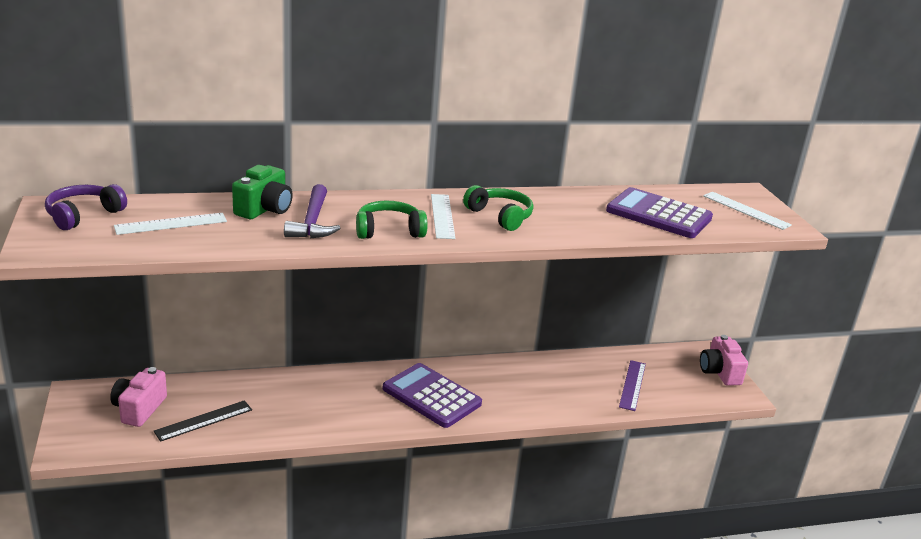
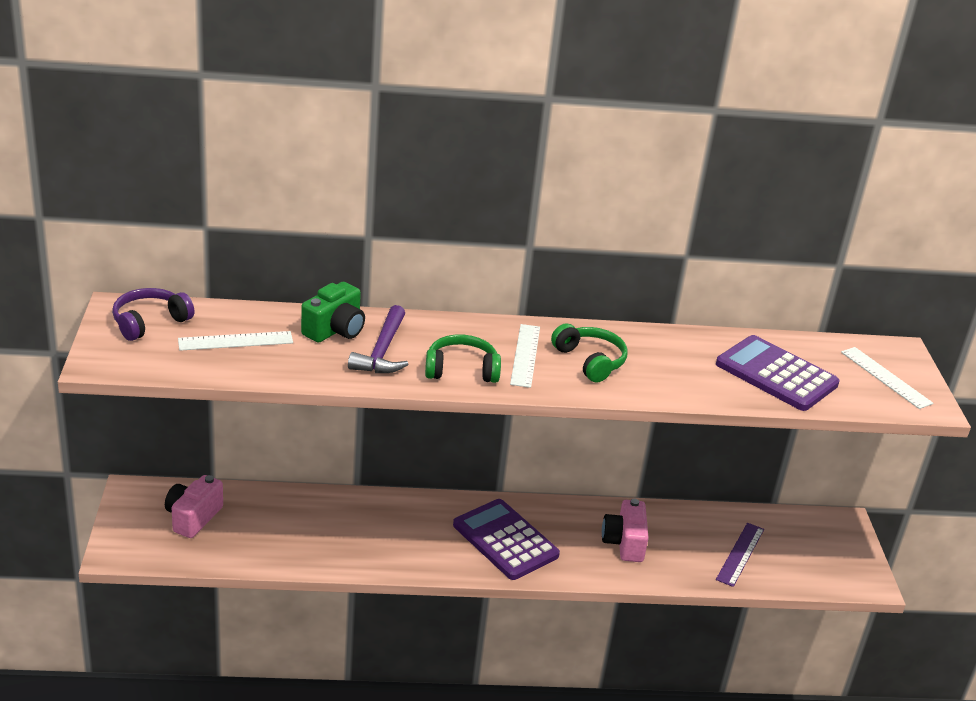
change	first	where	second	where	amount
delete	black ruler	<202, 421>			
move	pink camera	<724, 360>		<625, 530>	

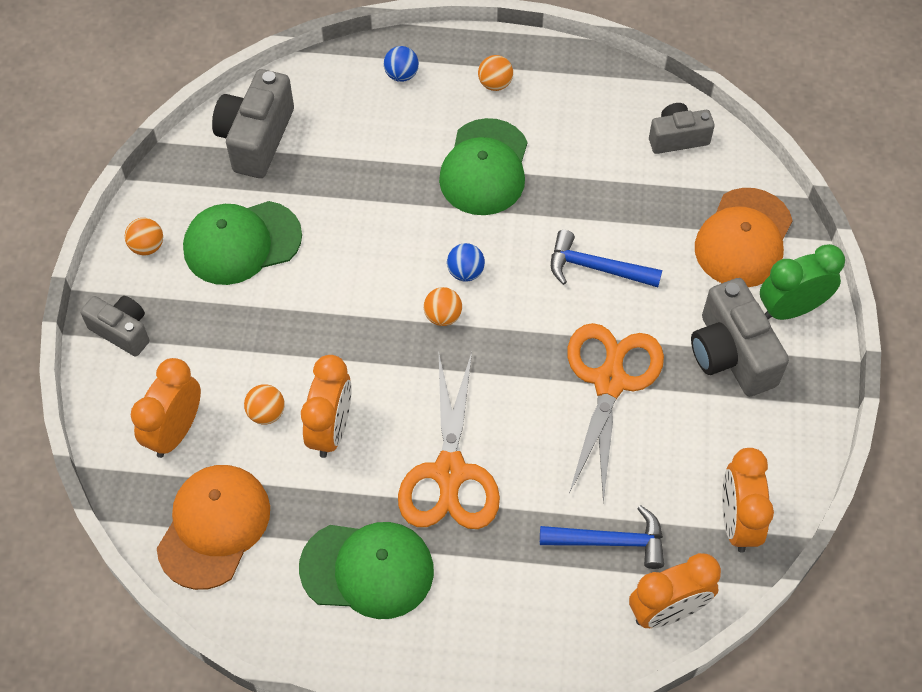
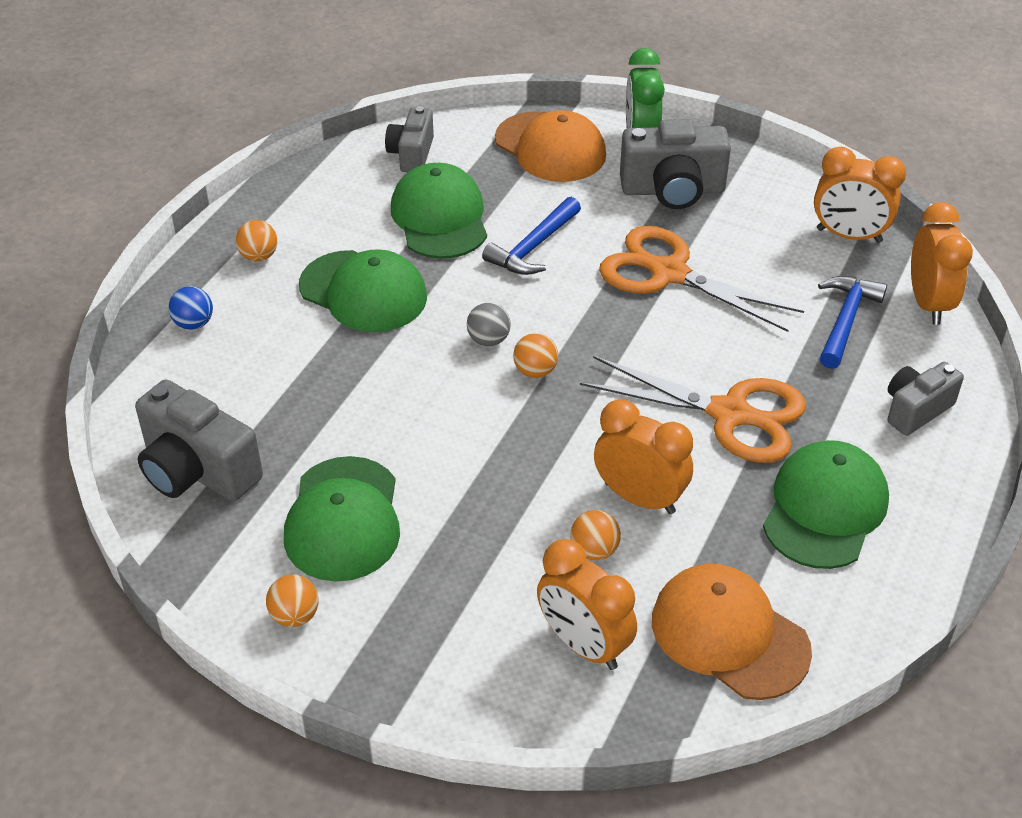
change	first	where	second	where	amount
move	grey camera	<114, 326>		<925, 399>	
recolor	blue ball	<466, 262>	grey ball	<489, 324>	
insert			green cap	<439, 211>	

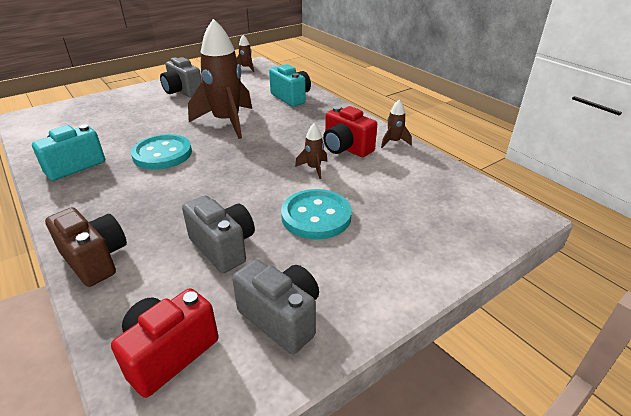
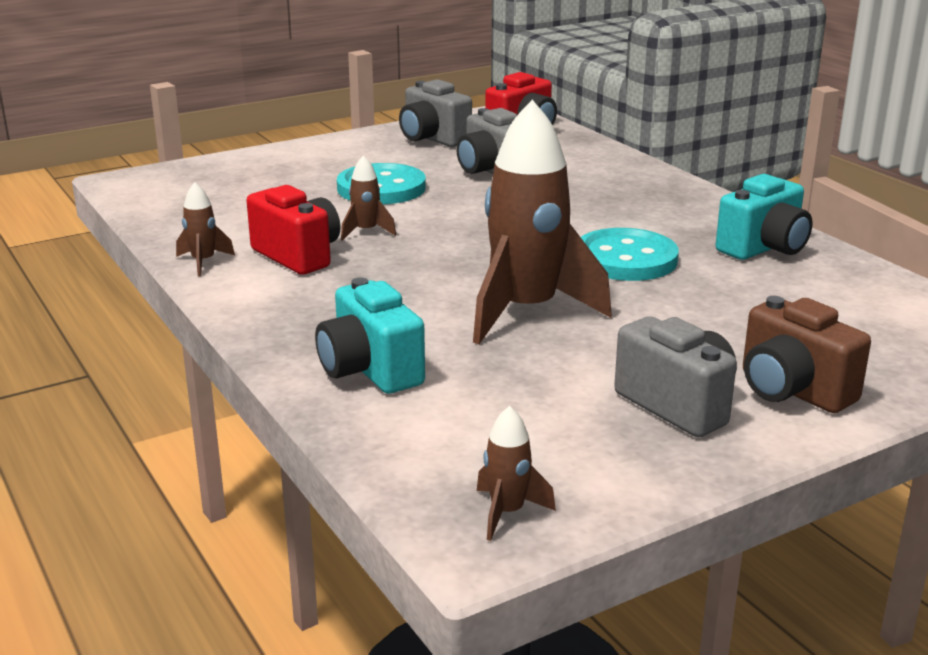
change	first	where	second	where	amount
move	brown camera	<86, 247>		<807, 354>	

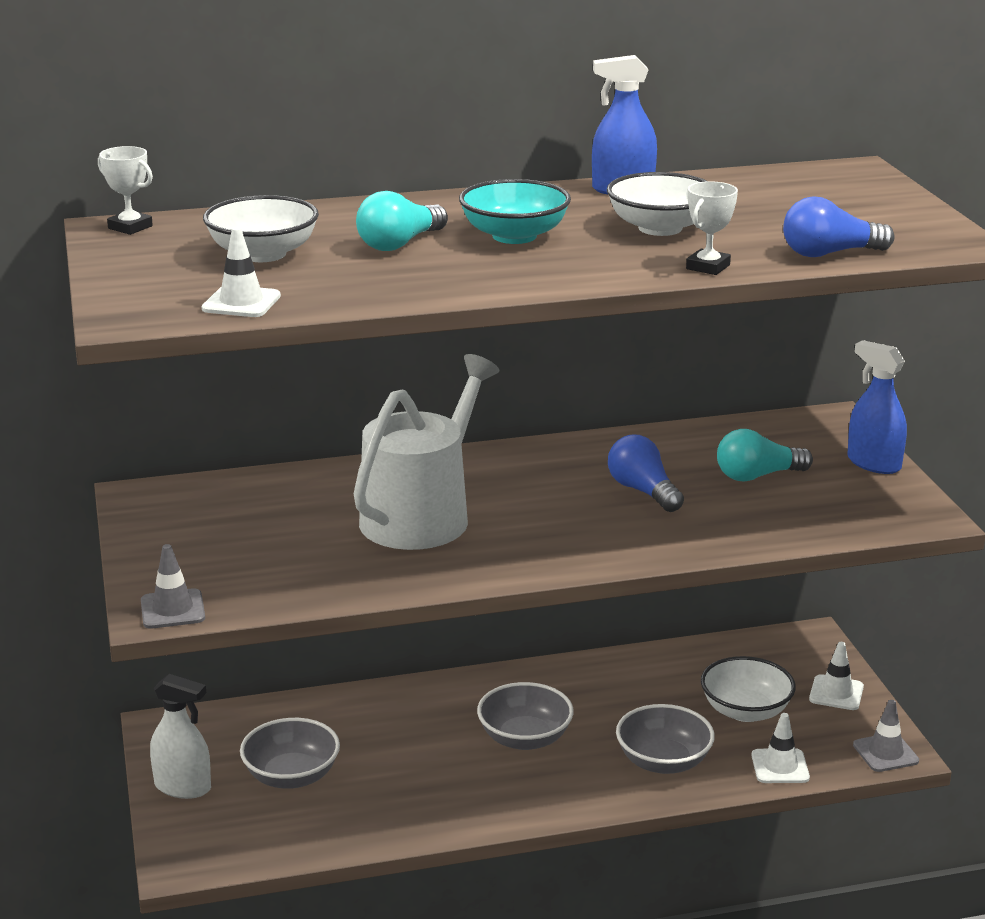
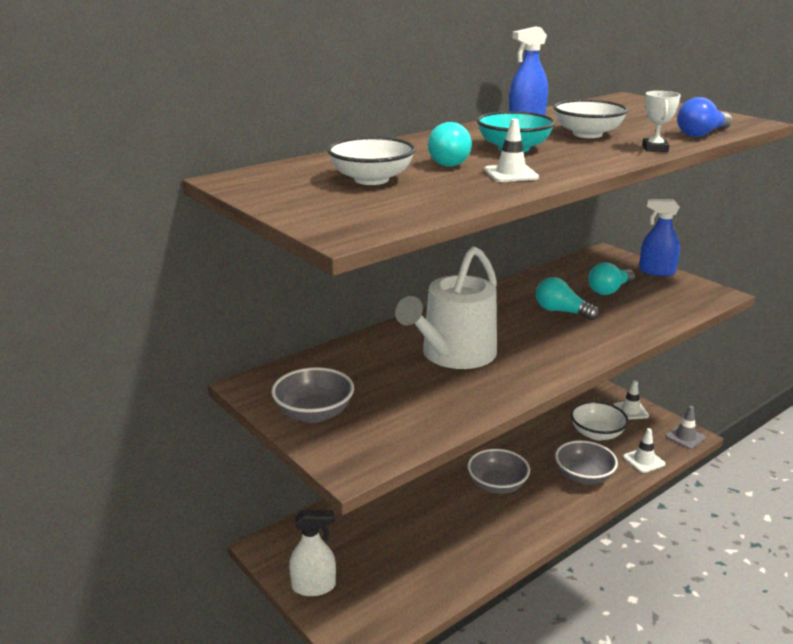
change	first	where	second	where	amount
delete	white trophy	<125, 190>			
delete	grey traffic cone	<173, 586>			
move	white traffic cone	<241, 272>		<511, 150>	
move	grey bowl	<290, 753>		<312, 395>	
rotate	white watering can	<426, 452>		<446, 307>	150 degrees counterclockwise
recolor	blue light bulb	<646, 473>	turquoise light bulb	<567, 298>	

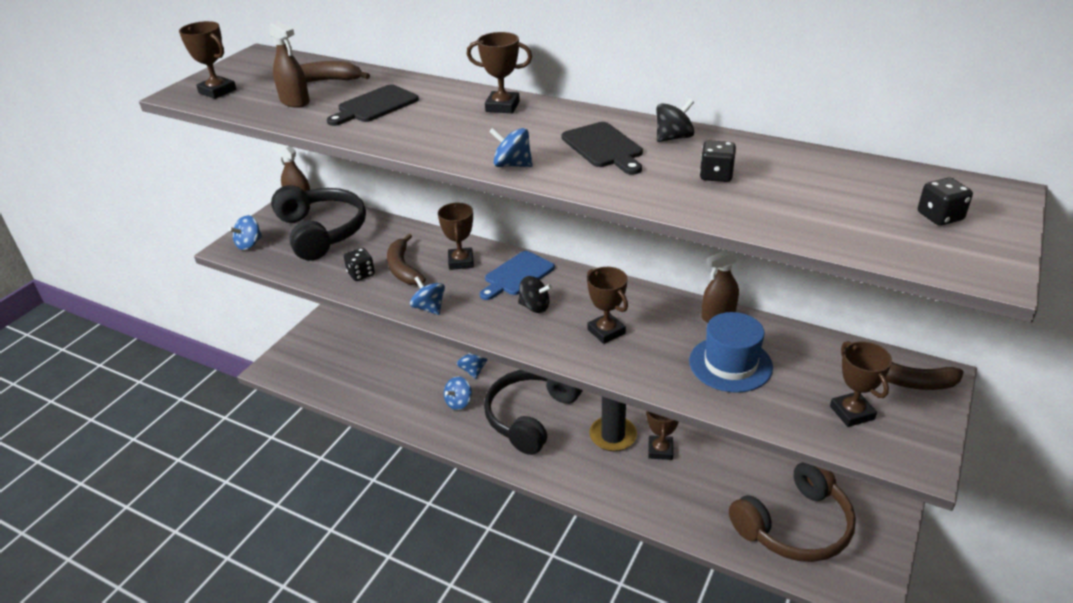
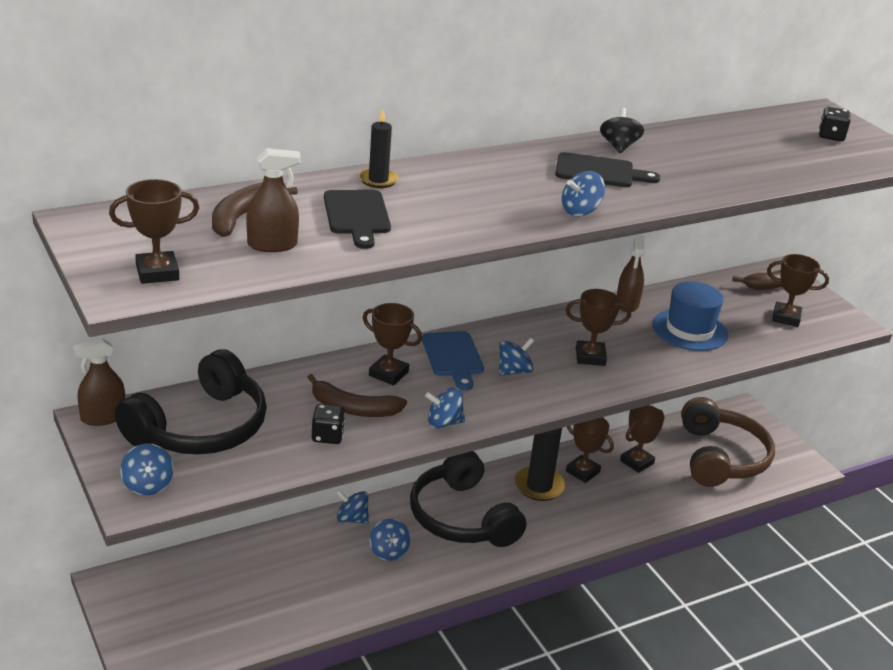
change	first	where	second	where	amount
rotate	black headphones	<318, 223>		<191, 402>	120 degrees clockwise
move	brown trophy	<499, 72>		<642, 439>	
recolor	black spinning top	<535, 294>	blue spinning top	<516, 357>	
delete	black dice	<718, 161>			
insert			black candle	<379, 148>	

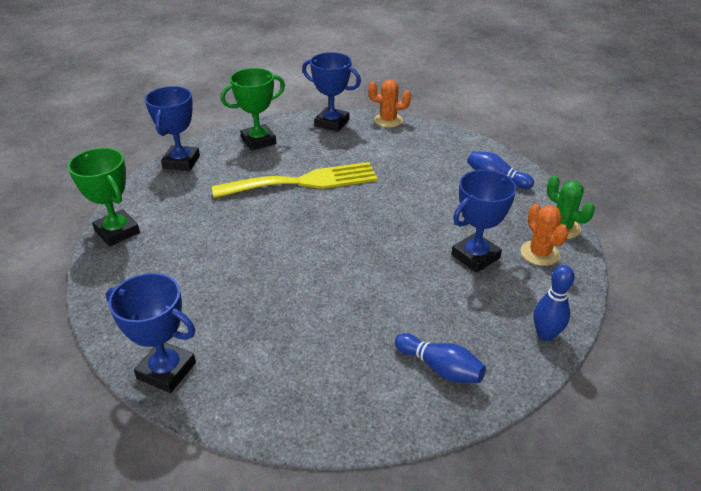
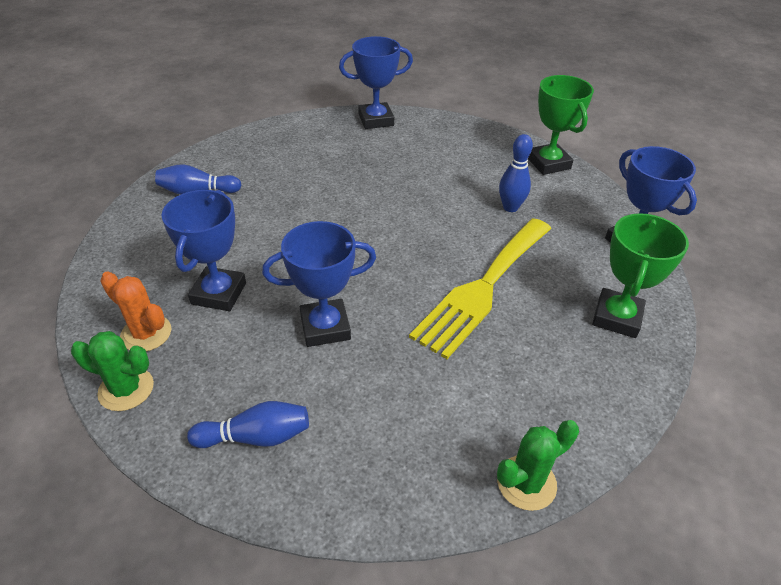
change	first	where	second	where	amount
rotate	green trophy	<104, 197>		<561, 125>	60 degrees clockwise
move	blue trophy	<331, 92>		<319, 284>	
recolor	orange cactus	<389, 103>	green cactus	<538, 465>	
move	blue bowling pin	<554, 303>		<516, 173>	

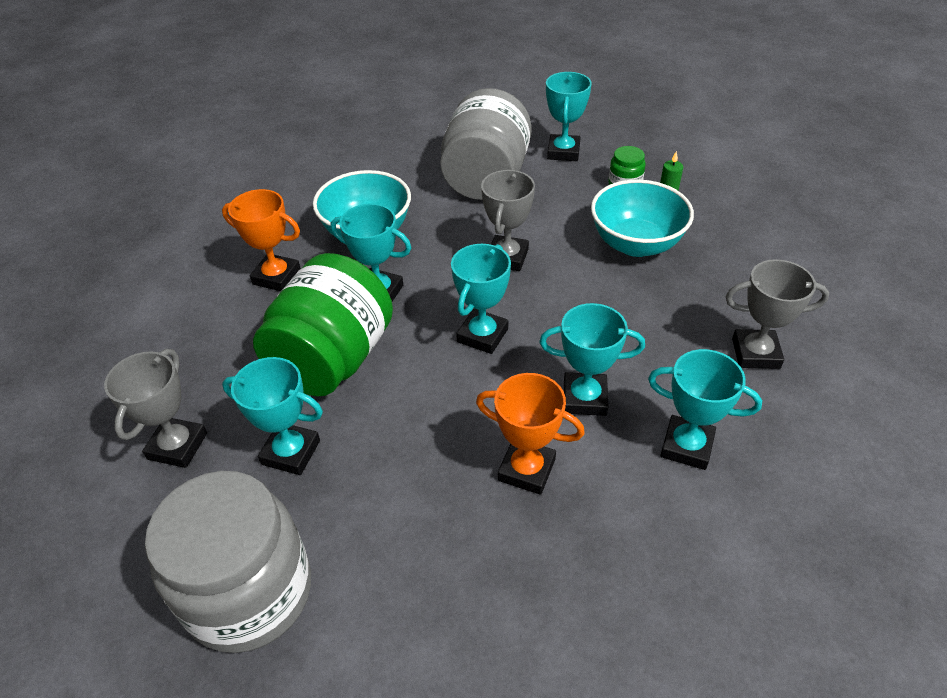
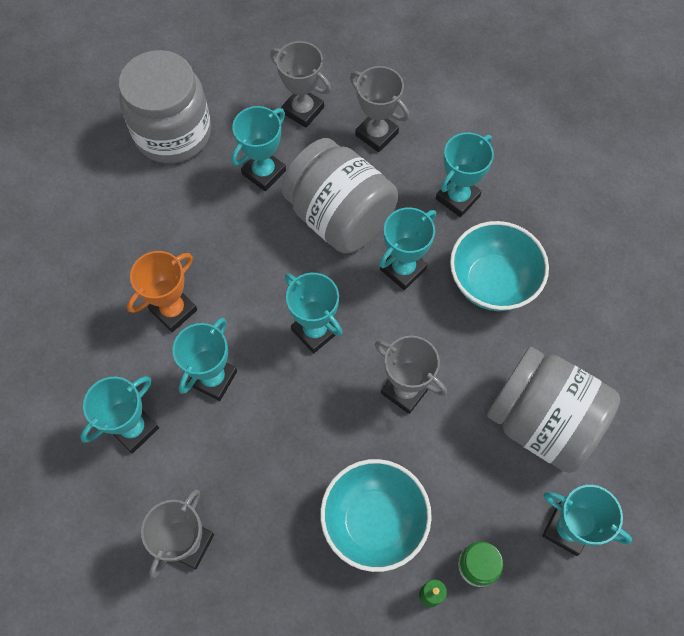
change	first	where	second	where	amount
recolor	orange trophy	<261, 240>	turquoise trophy	<465, 174>	
recolor	green jar	<323, 325>	grey jar	<339, 196>	
insert			grey trophy	<379, 109>	

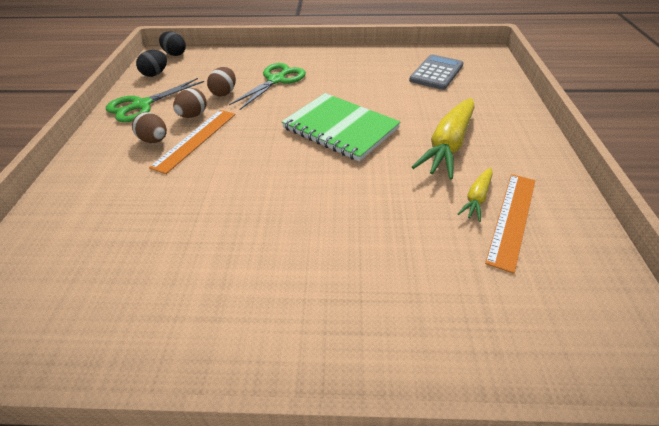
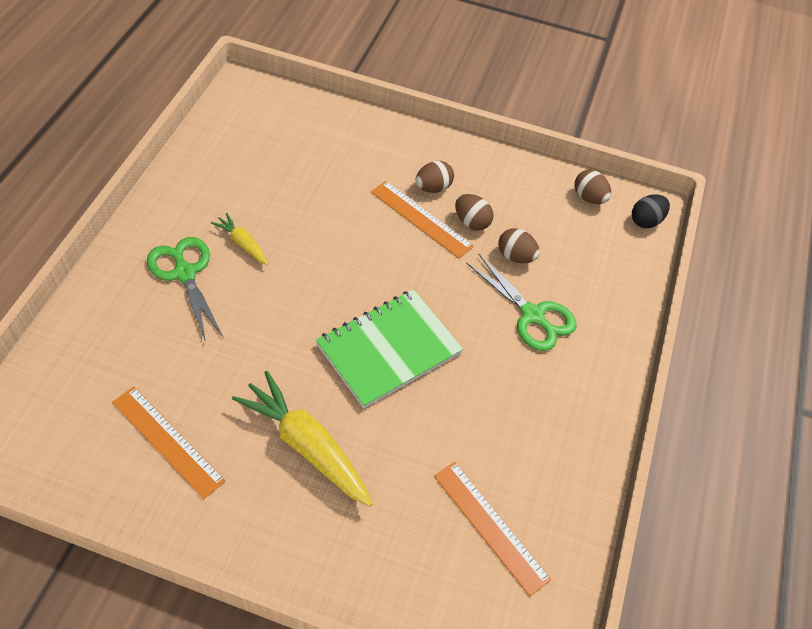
change	first	where	second	where	amount
move	green scissors	<155, 100>		<185, 289>	
recolor	black egg	<151, 63>	brown egg	<592, 187>	
replace	grey calculator	<436, 72>	orange ruler	<492, 529>	
move	yellow carrot	<475, 194>		<239, 239>	

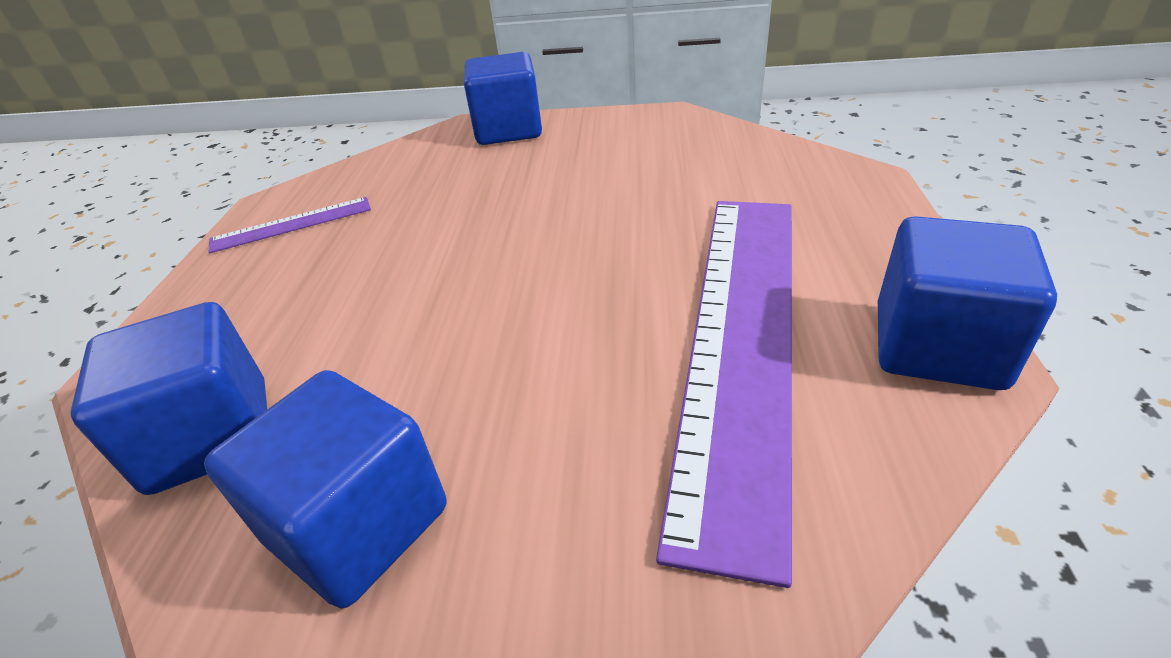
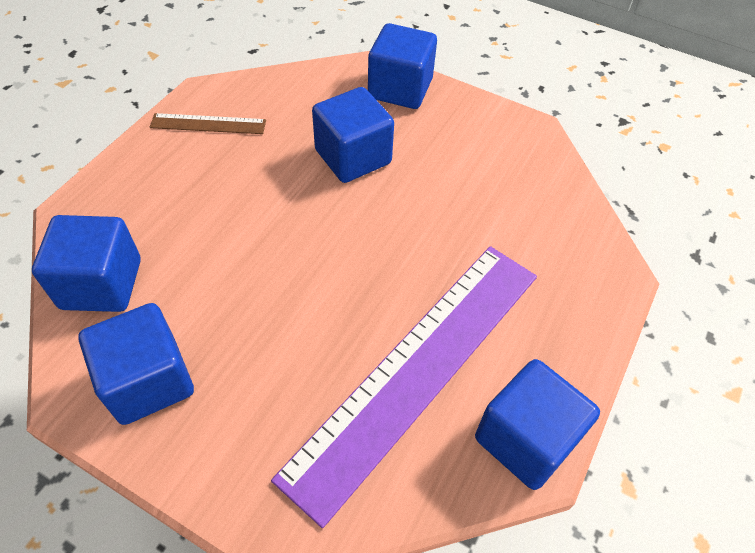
change	first	where	second	where	amount
recolor	purple ruler	<290, 225>	brown ruler	<208, 123>	
insert			blue cube	<353, 135>	

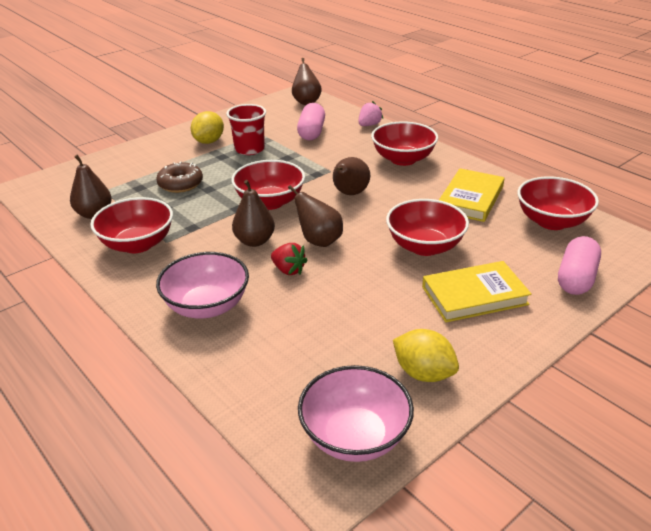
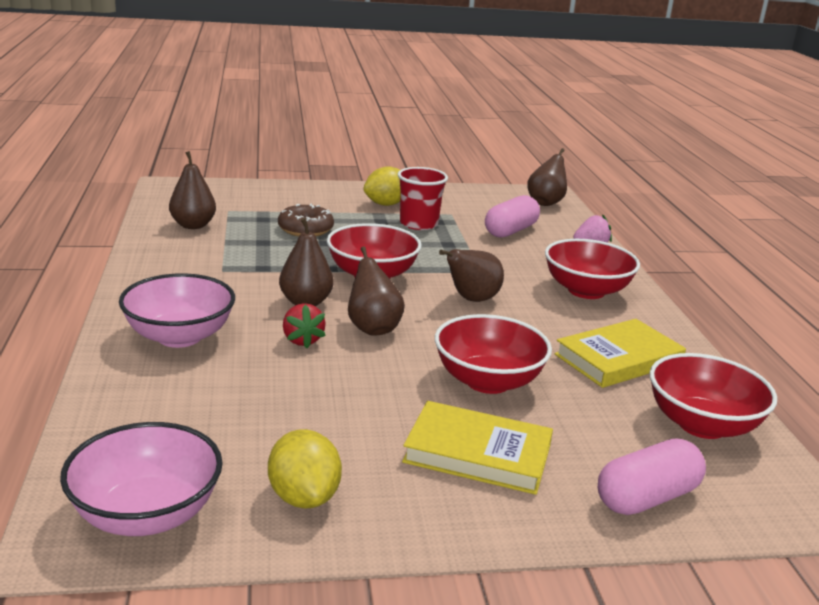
change	first	where	second	where	amount
delete	red bowl	<131, 225>			

